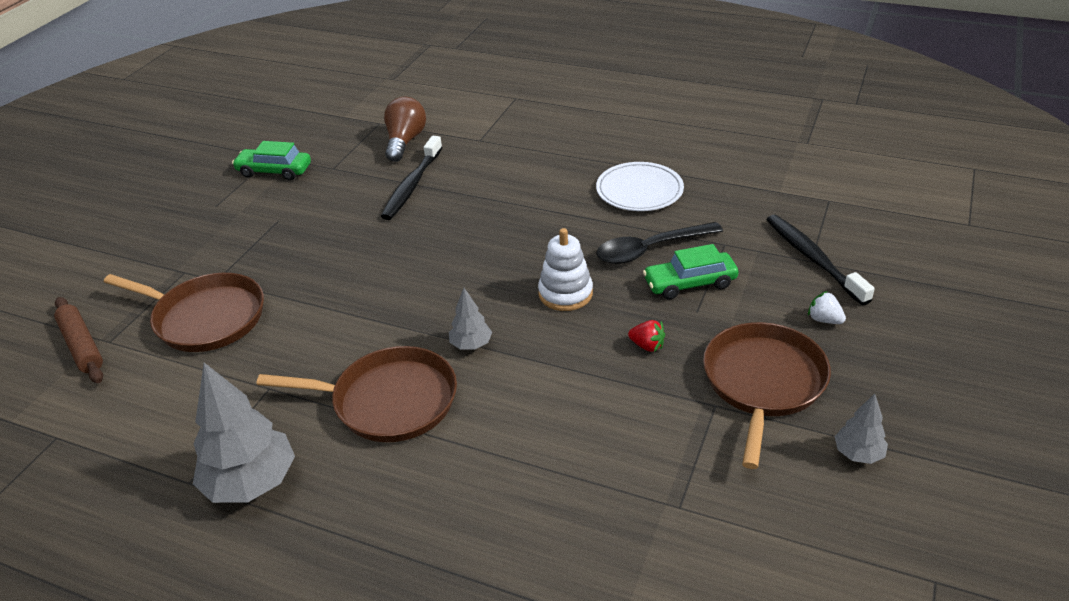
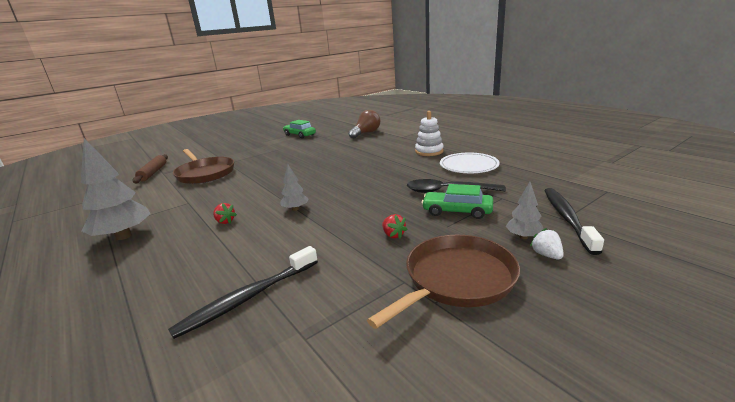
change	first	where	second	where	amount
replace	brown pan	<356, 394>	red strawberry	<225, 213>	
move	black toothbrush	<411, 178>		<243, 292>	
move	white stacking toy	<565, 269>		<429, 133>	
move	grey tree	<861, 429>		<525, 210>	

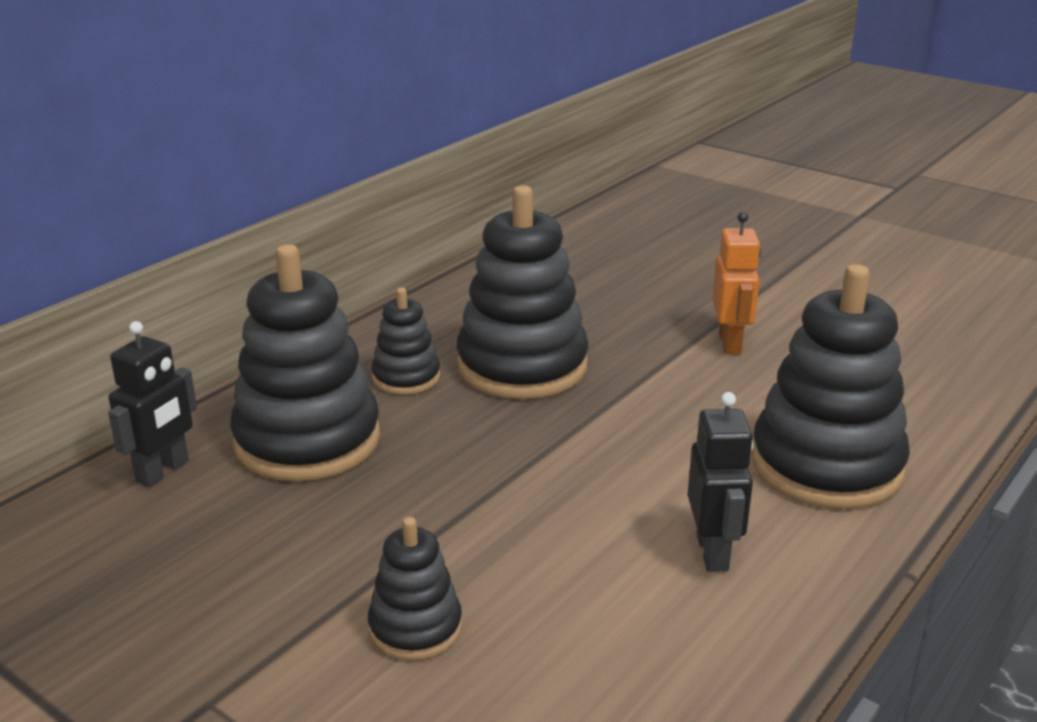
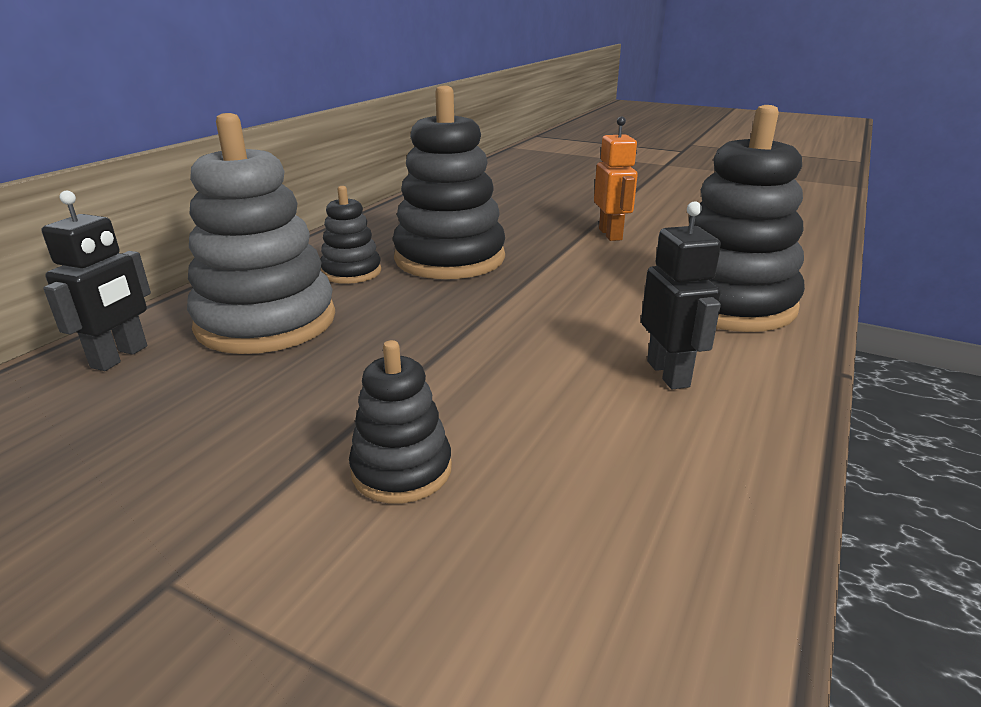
change	first	where	second	where	amount
recolor	black stacking toy	<305, 362>	grey stacking toy	<261, 233>	

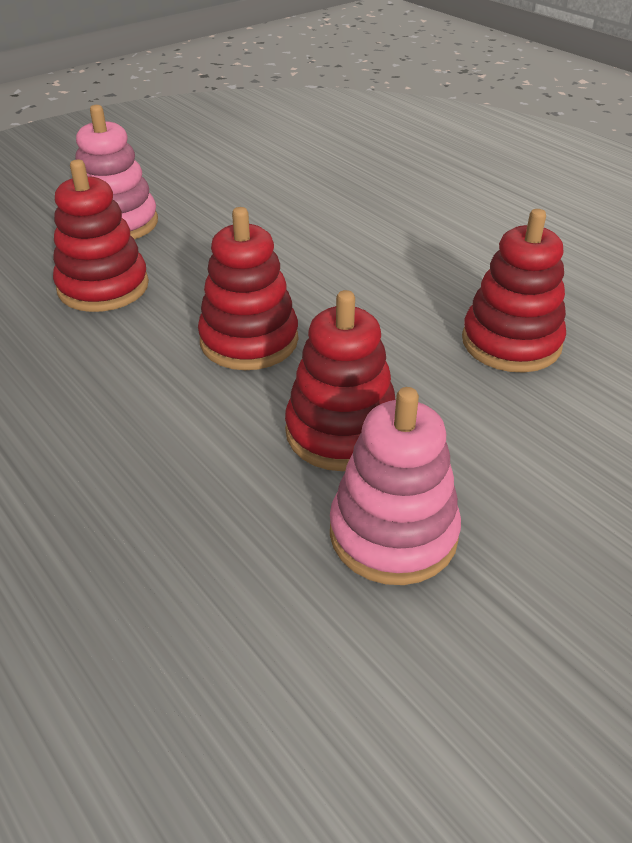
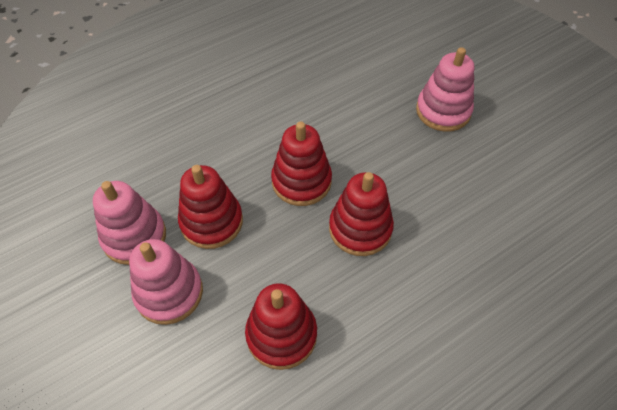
change	first	where	second	where	amount
move	red stacking toy	<101, 236>		<361, 214>	
insert			pink stacking toy	<166, 282>	

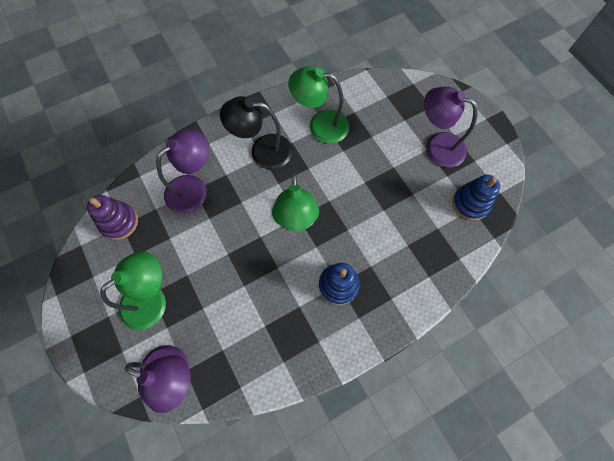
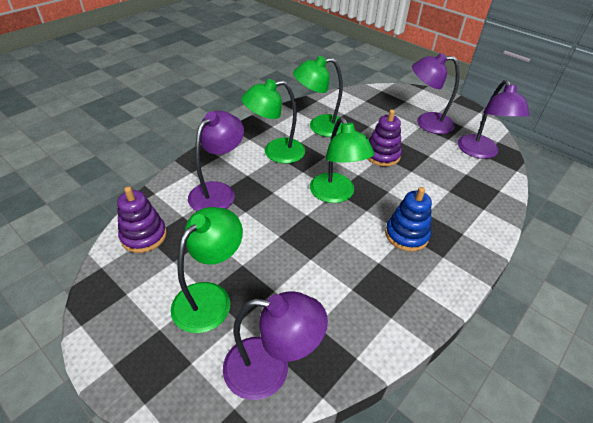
change	first	where	second	where	amount
recolor	black lamp	<256, 132>	green lamp	<273, 121>	
replace	blue stacking toy	<476, 198>	purple lamp	<494, 119>	
insert			purple stacking toy	<384, 138>	

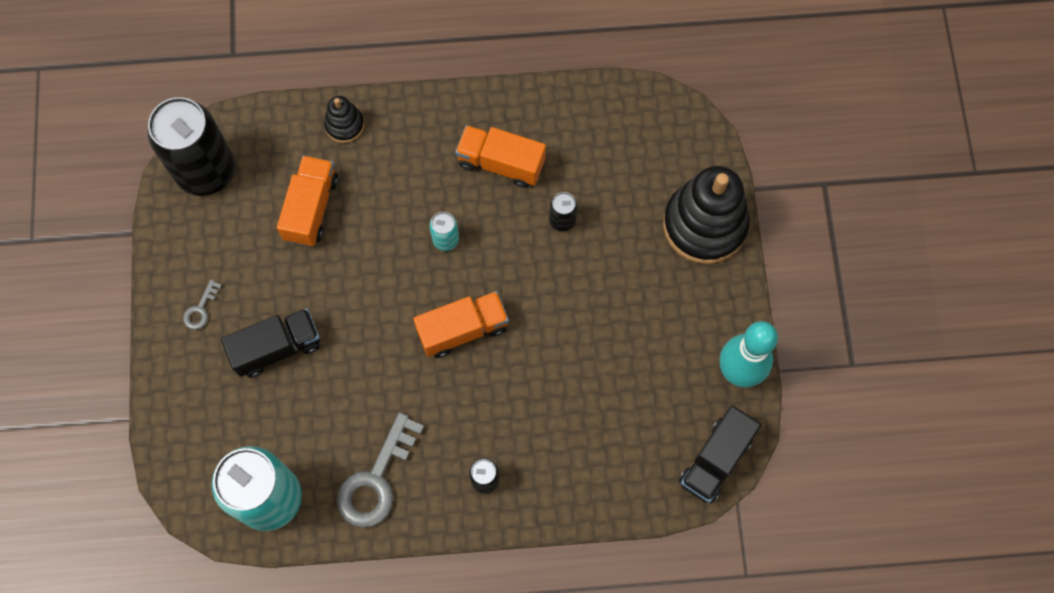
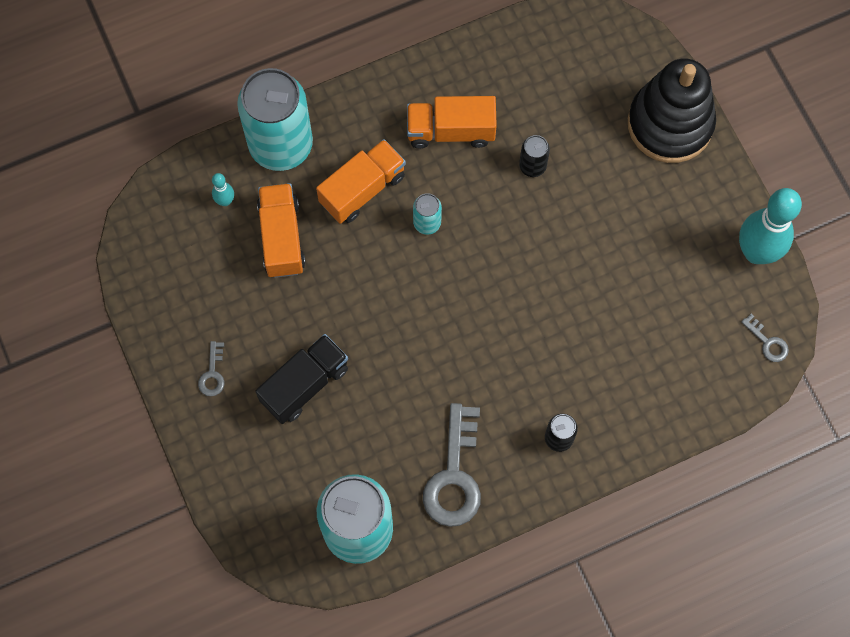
change	first	where	second	where	amount
delete	black can	<191, 146>			
replace	black stacking toy	<344, 119>	turquoise can	<275, 119>	
move	orange truck	<461, 324>		<361, 181>	
replace	black truck	<720, 454>	grey key	<765, 338>	
insert			turquoise bowling pin	<223, 189>	

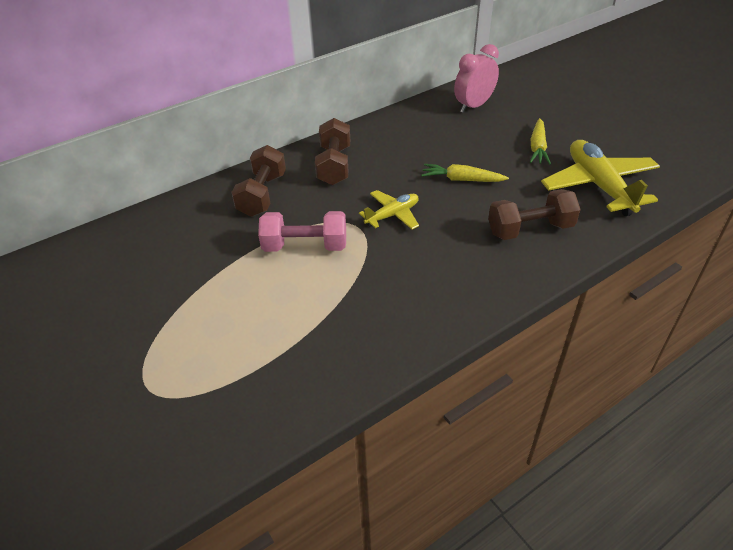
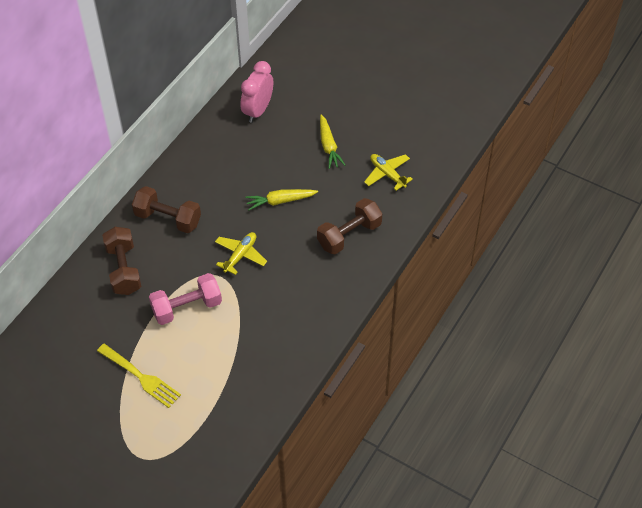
change	first	where	second	where	amount
rotate	brown dumbbell	<332, 151>		<166, 209>	45 degrees counterclockwise
resize	yellow plane	<600, 178>		<388, 172>	x0.55
insert			yellow fork	<139, 375>	

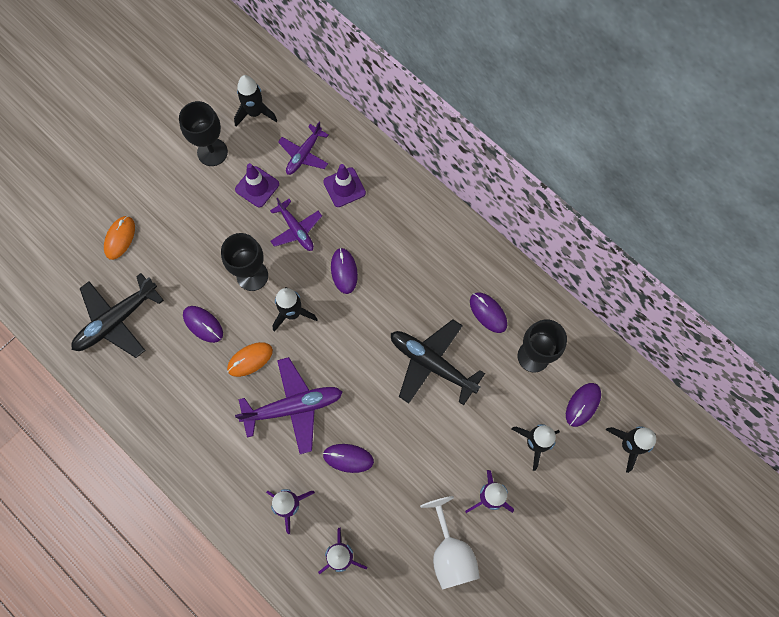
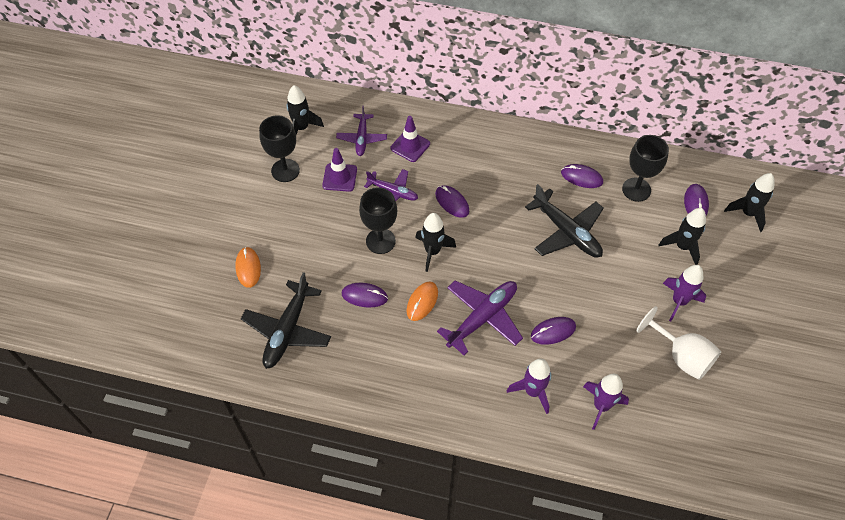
change	first	where	second	where	amount
rotate	black plane	<438, 362>		<564, 221>	135 degrees counterclockwise

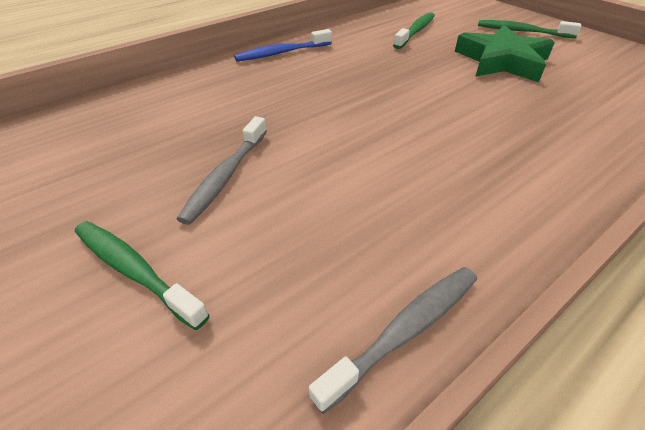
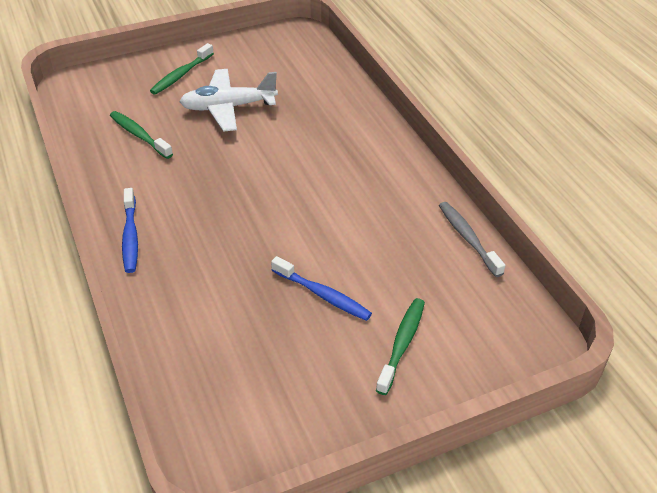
change	first	where	second	where	amount
rotate	green toothbrush	<142, 275>		<400, 346>	150 degrees clockwise
recolor	grey toothbrush	<222, 170>	blue toothbrush	<321, 288>	
replace	green star	<505, 53>	white plane	<229, 100>	

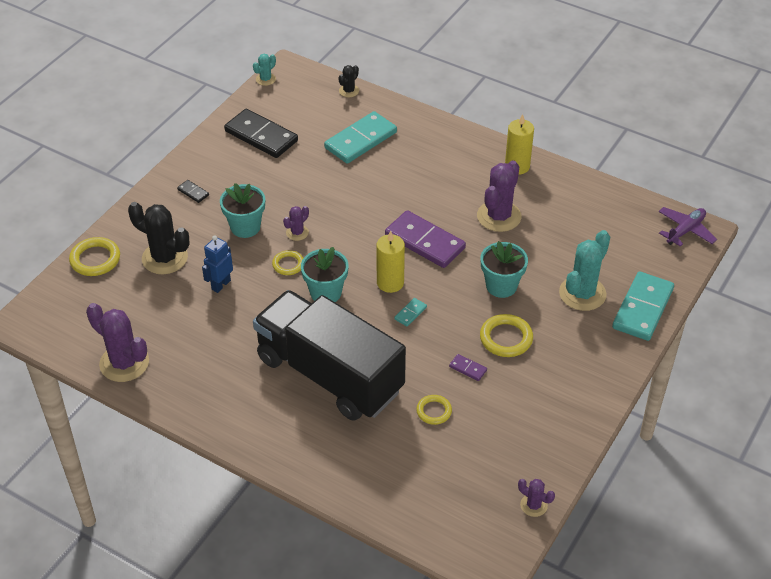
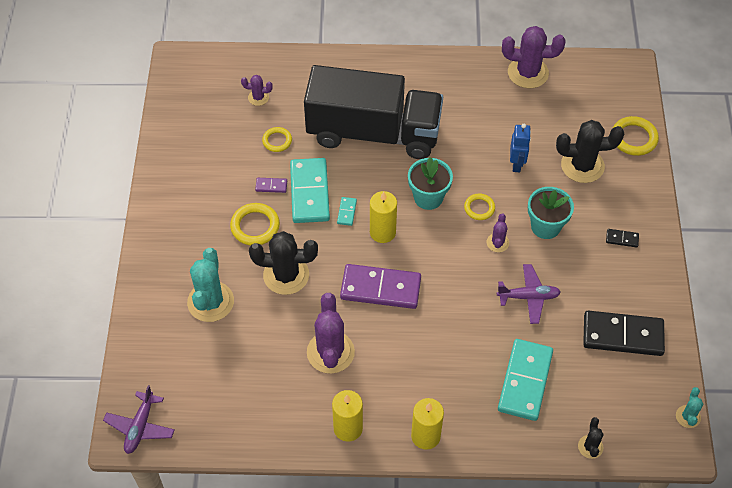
change	first	where	second	where	amount
replace	turquoise flower pot	<504, 269>	black cactus	<283, 263>	
move	purple cactus	<536, 498>		<257, 90>	
move	turquoise domino	<643, 306>		<310, 190>	
insert			yellow candle	<427, 424>	
insert			purple plane	<529, 294>	

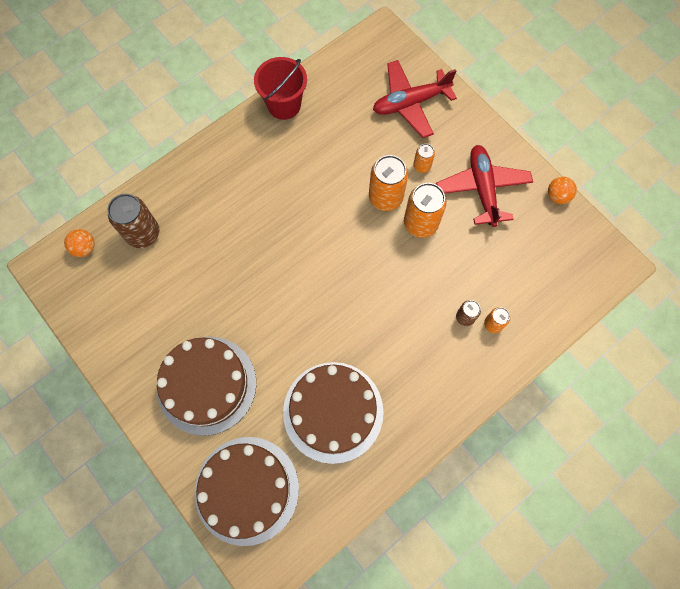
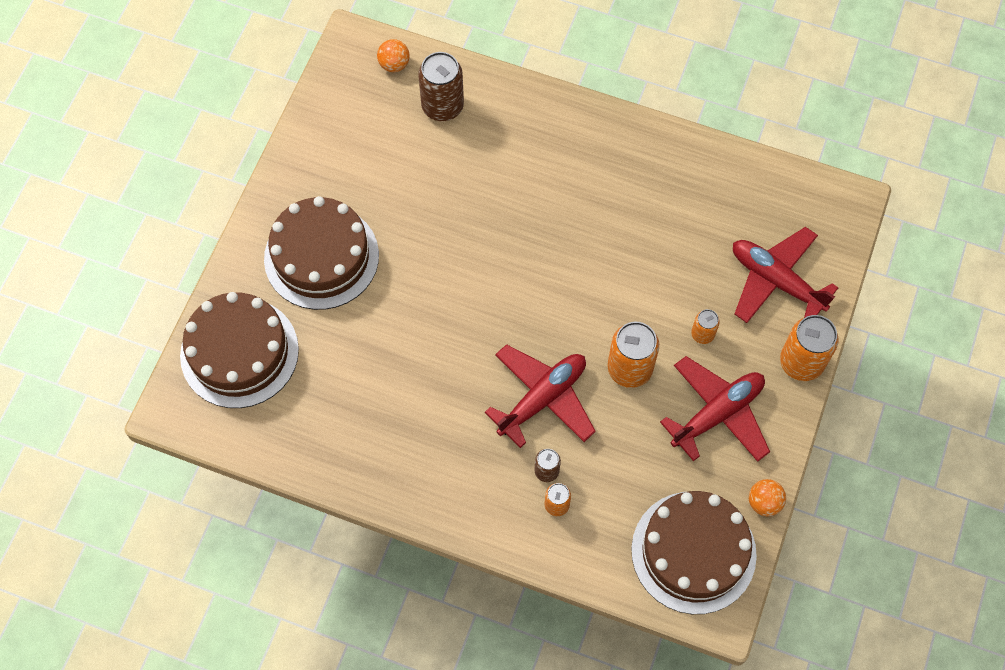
change	first	where	second	where	amount
delete	red bucket	<280, 88>			
move	brown cake	<333, 413>		<694, 552>	
move	orange can	<388, 183>		<809, 348>	
insert			red plane	<540, 396>	

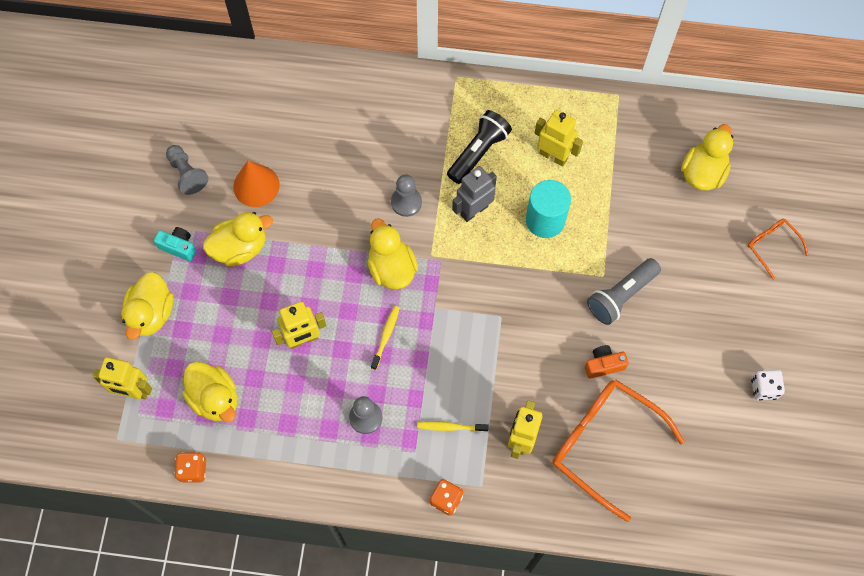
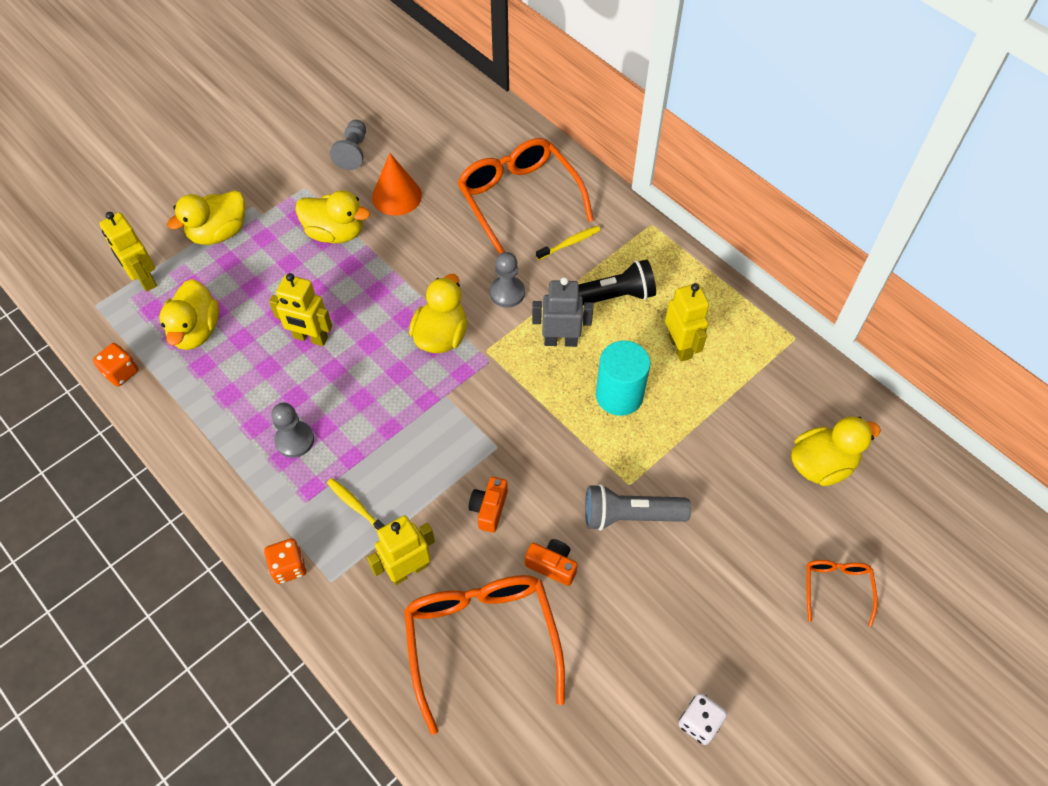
change	first	where	second	where	amount
delete	turquoise camera	<175, 244>			
move	yellow toothbrush	<385, 338>		<568, 243>	
insert			orange glasses	<525, 196>	
insert			orange camera	<488, 505>	

